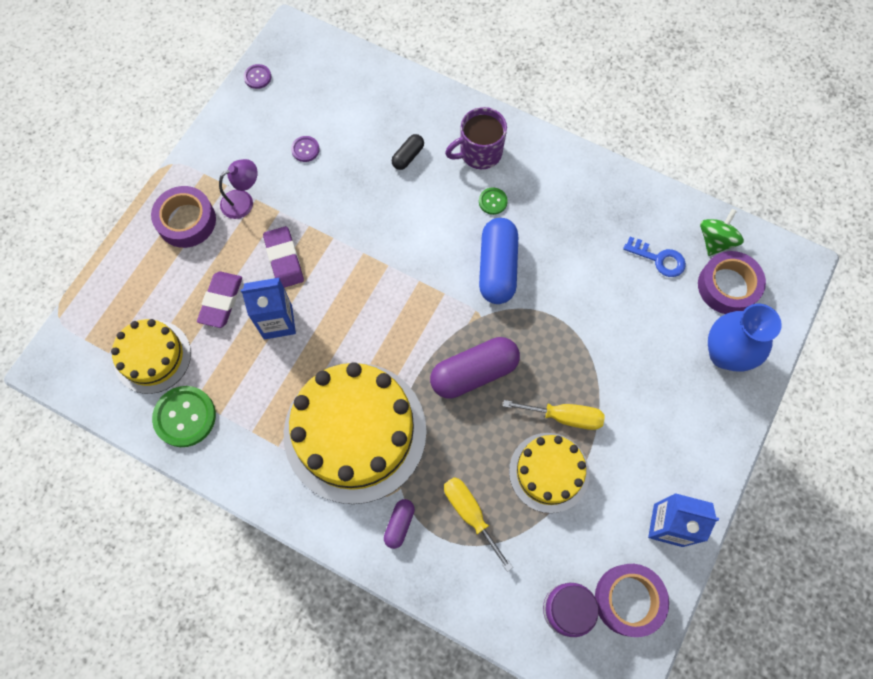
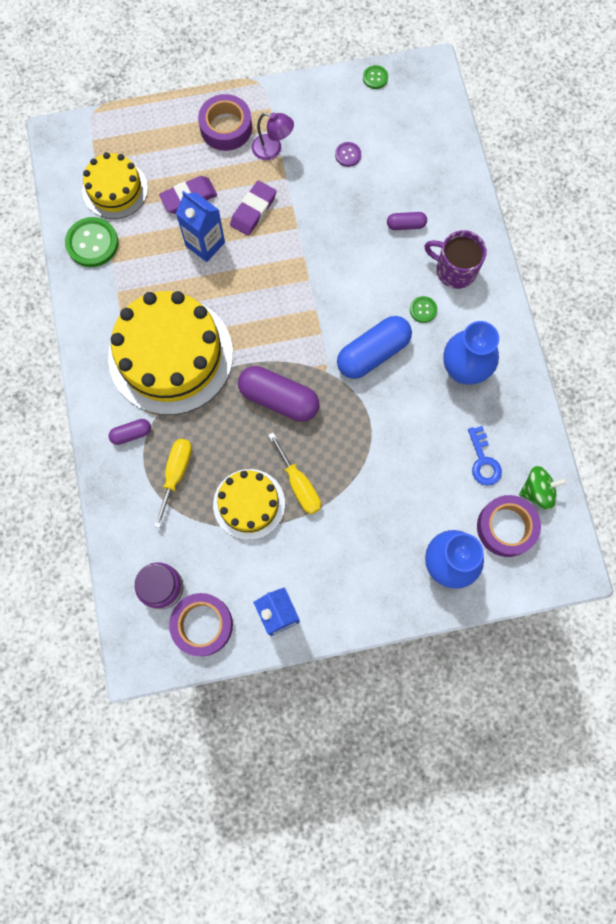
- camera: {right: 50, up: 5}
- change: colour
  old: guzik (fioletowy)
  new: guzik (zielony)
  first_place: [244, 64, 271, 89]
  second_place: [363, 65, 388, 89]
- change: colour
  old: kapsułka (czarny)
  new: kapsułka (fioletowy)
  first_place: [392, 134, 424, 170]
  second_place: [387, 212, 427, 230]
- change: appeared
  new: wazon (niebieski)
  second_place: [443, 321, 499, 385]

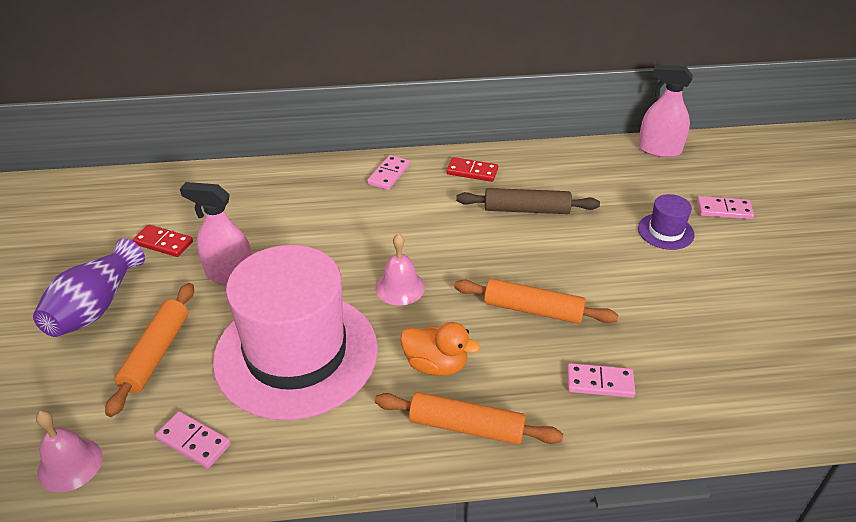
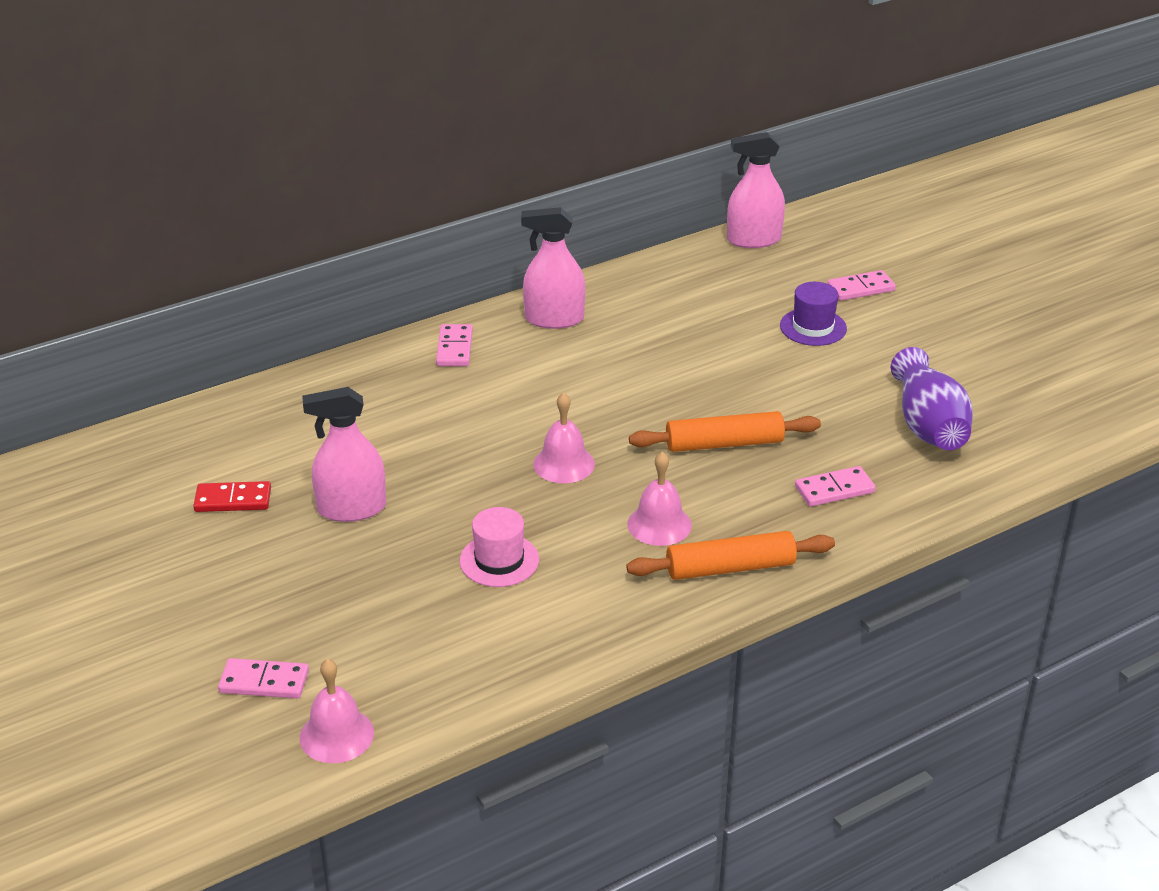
- camera: {right: -25, up: -5}
- change: relocated
  old: kostka domina (różowy)
  first_place: [155, 411, 231, 469]
  second_place: [218, 658, 309, 698]
- change: size
  old: kapelusz (różowy)
  first_place: [213, 245, 378, 420]
  second_place: [459, 507, 539, 587]
  factor: 0.4
- change: exchanged
  old: kostka domina (czerwony)
  new: spryskiwacz (różowy)
  first_place: [446, 157, 498, 182]
  second_place: [521, 207, 585, 329]
- change: exchanged
  old: kaczka (pomarańczowy)
  new: dzwonek (różowy)
  first_place: [400, 322, 480, 376]
  second_place: [627, 452, 692, 546]
- change: relocated
  old: wazon (fioletowy)
  first_place: [33, 238, 145, 337]
  second_place: [891, 347, 973, 450]
- change: missing
  old: wałek do ciasta (pomarańczowy)
  first_place: [105, 283, 194, 417]
- change: missing
  old: wałek do ciasta (brązowy)
  first_place: [456, 188, 600, 214]

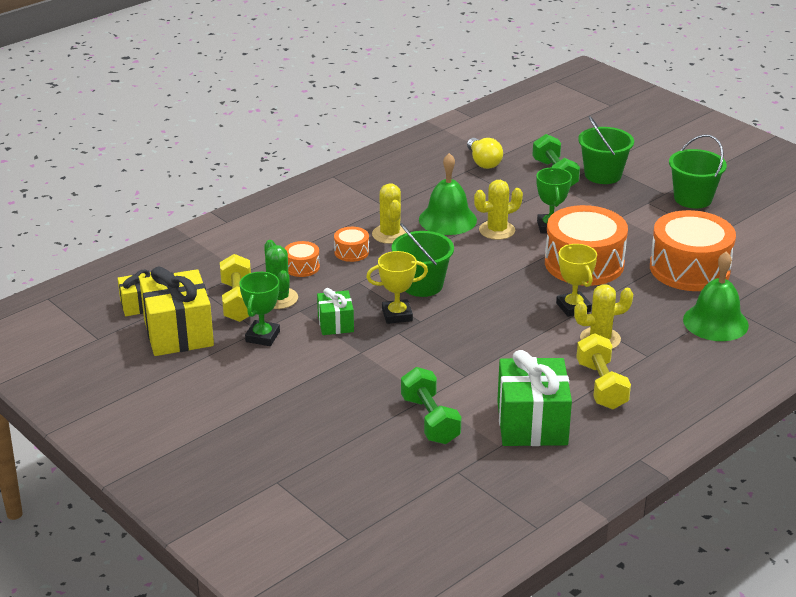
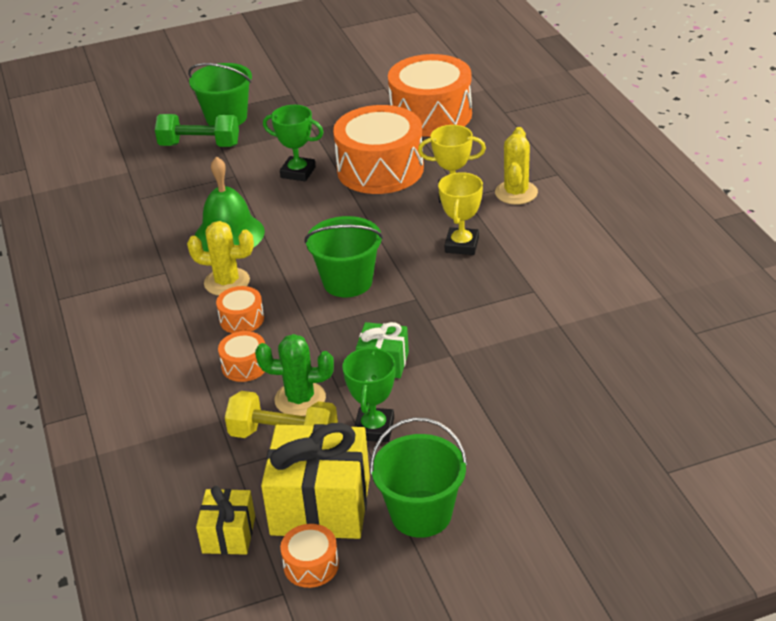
- camera: {right: -65, up: 5}
- change: appeared
  new: bęben (pomarańczowy)
  second_place: [280, 524, 339, 588]
- change: spun
  old: puchar (zielony)
  first_place: [240, 272, 280, 346]
  second_place: [342, 346, 395, 442]
  degrees: 60
- change: relocated
  old: wiadro (zielony)
  first_place: [669, 135, 727, 209]
  second_place: [370, 417, 468, 538]
- change: relocated
  old: puchar (żółty)
  first_place: [366, 251, 428, 324]
  second_place: [438, 172, 483, 255]
- change: missing
  old: hantel (zielony)
  first_place: [401, 367, 461, 444]
- change: missing
  old: żarówka (żółty)
  first_place: [467, 138, 503, 169]
- change: missing
  old: kaktus (żółty)
  first_place: [474, 180, 523, 240]
- change: missing
  old: prezent (zielony)
  first_place: [497, 350, 572, 446]
- change: missing
  old: hantel (żółty)
  first_place: [576, 333, 631, 409]
- change: missing
  old: dzwonek (zielony)
  first_place: [683, 251, 749, 341]

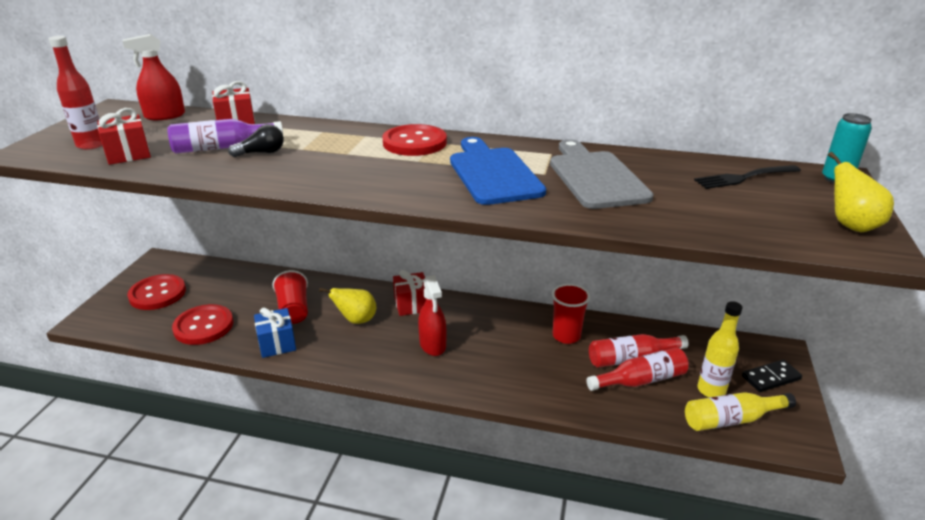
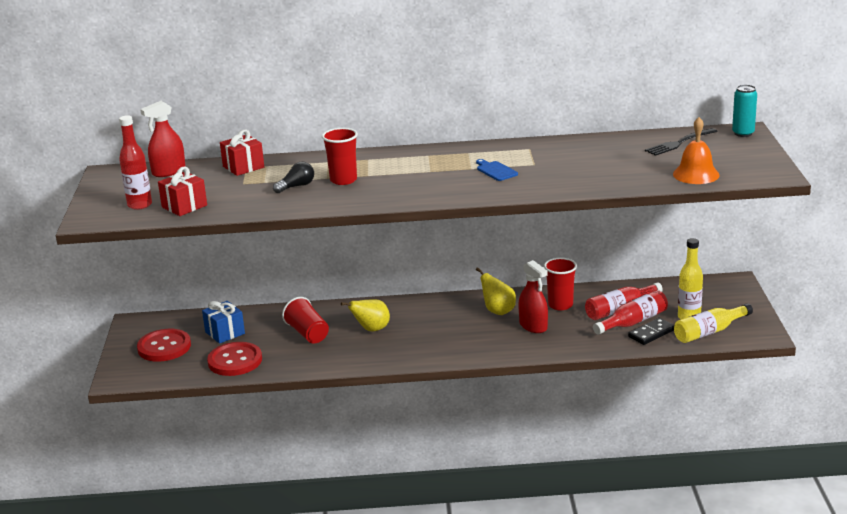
- camera: {right: -15, up: -5}
- change: relocated
  old: prezent (niebieski)
  first_place: [254, 308, 296, 358]
  second_place: [202, 301, 245, 344]
- change: appeared
  new: szklanka (czerwony)
  second_place: [322, 128, 358, 185]
- change: size
  old: deska do krojenia (niebieski)
  first_place: [450, 137, 546, 205]
  second_place: [476, 159, 518, 181]
  factor: 0.46
- change: relocated
  old: gruszka (żółty)
  first_place: [828, 152, 894, 232]
  second_place: [476, 267, 516, 315]
- change: relocated
  old: spryskiwacz (czerwony)
  first_place: [418, 275, 447, 356]
  second_place: [518, 260, 548, 333]
- change: relocated
  old: kostka domina (czarny)
  first_place: [742, 360, 802, 392]
  second_place: [628, 318, 674, 345]
- change: appeared
  new: dzwonek (pomarańczowy)
  second_place: [673, 117, 720, 184]
- change: missing
  old: butelka (fioletowy)
  first_place: [167, 119, 283, 153]
- change: missing
  old: guzik (czerwony)
  first_place: [382, 124, 447, 156]
- change: missing
  old: prezent (czerwony)
  first_place: [393, 270, 426, 316]
- change: missing
  old: deska do krojenia (szary)
  first_place: [550, 139, 654, 209]

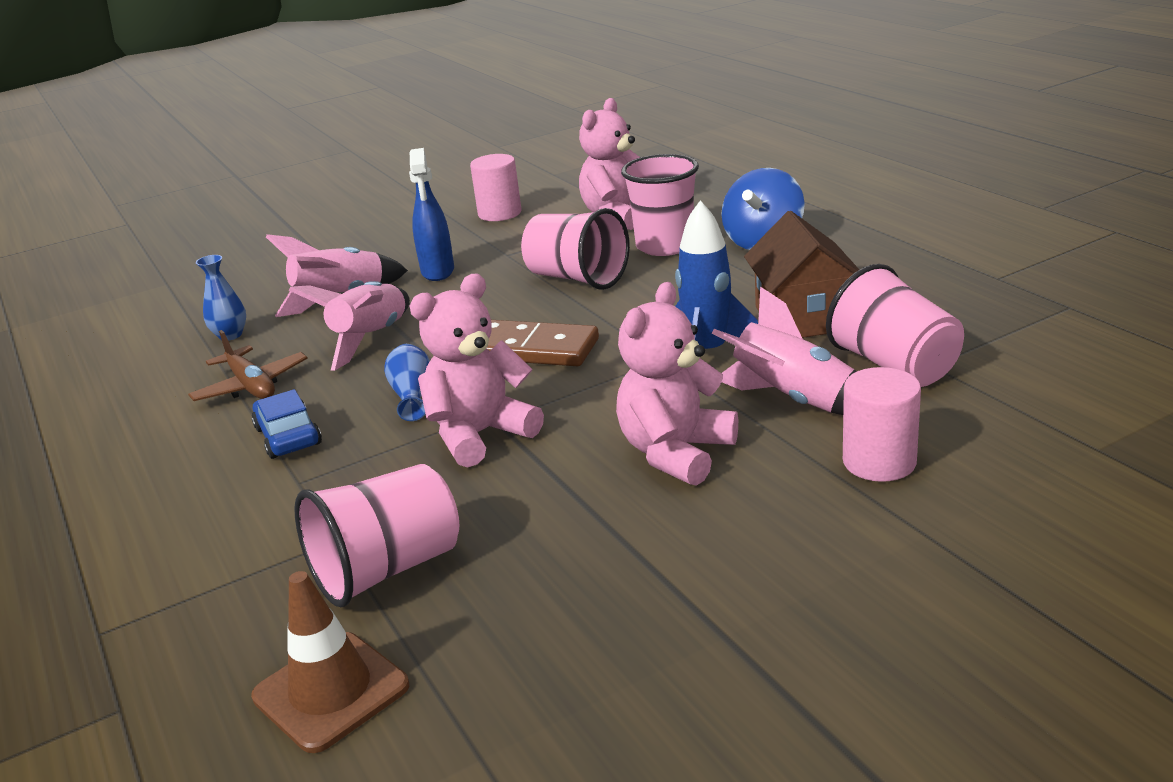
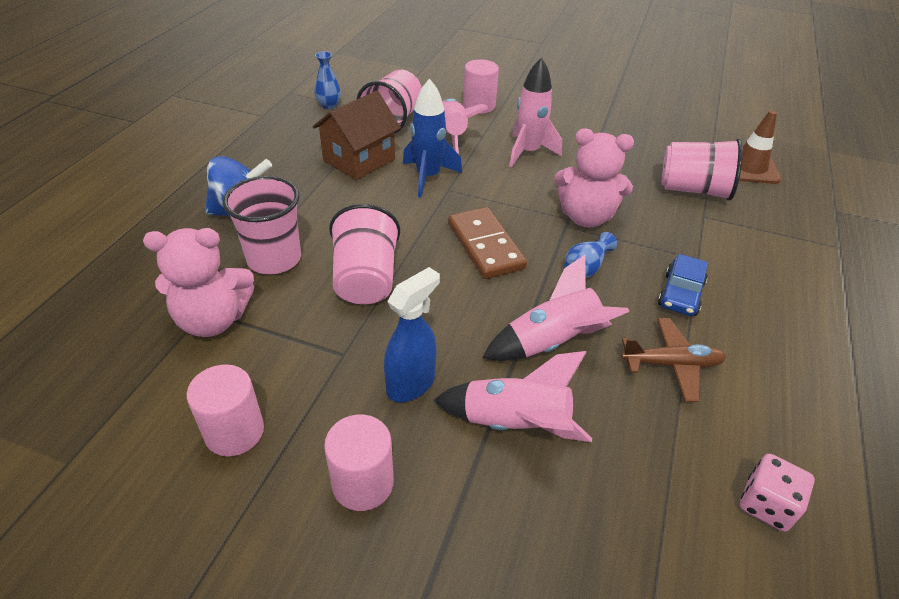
- camera: {right: -135, up: 15}
- change: relocated
  old: wazon (niebieski)
  first_place: [196, 255, 246, 341]
  second_place: [314, 51, 341, 109]
- change: appeared
  new: walec (różowy)
  second_place: [324, 414, 394, 511]
- change: exchanged
  old: miś (różowy)
  new: rakieta (różowy)
  first_place: [616, 282, 738, 486]
  second_place: [509, 57, 562, 167]
- change: spun
  old: samolot (brązowy)
  first_place: [188, 330, 308, 401]
  second_place: [621, 318, 726, 402]
  degrees: 75
- change: appeared
  new: kostka do gry (różowy)
  second_place: [740, 454, 815, 532]

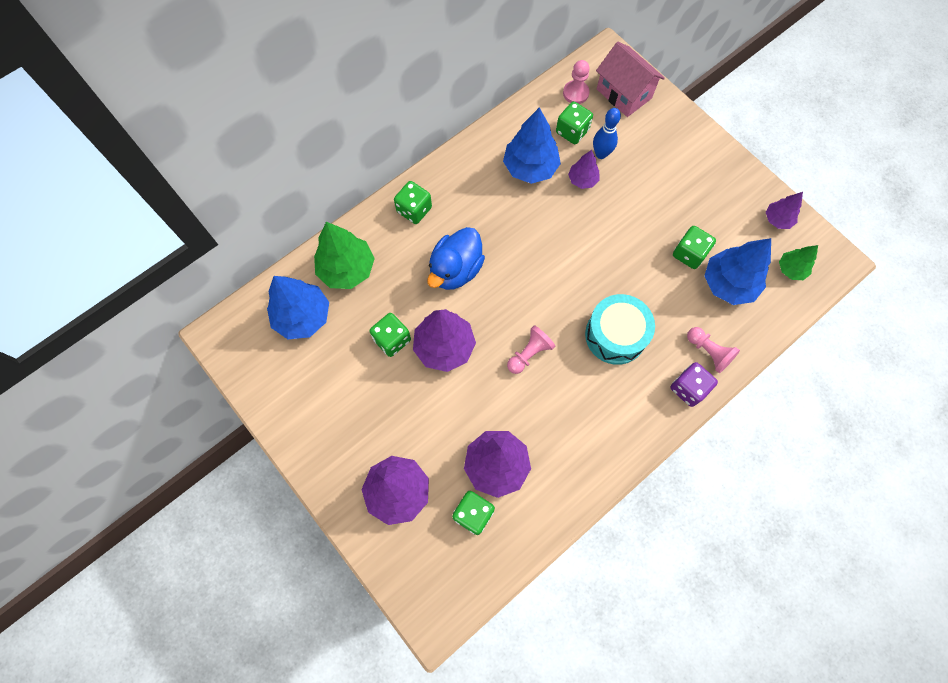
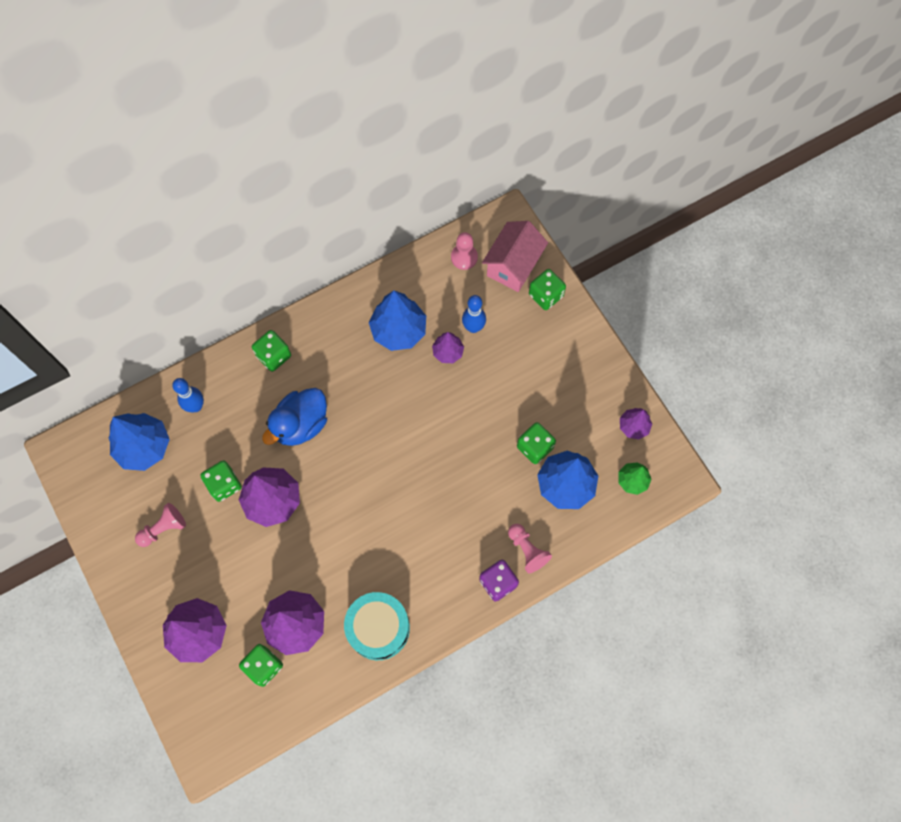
- camera: {right: 10, up: 0}
- change: relocated
  old: pionek (różowy)
  first_place: [507, 325, 556, 374]
  second_place: [135, 503, 186, 547]
- change: exchanged
  old: drzewko (zielony)
  new: kręgiel (niebieski)
  first_place: [314, 222, 375, 289]
  second_place: [172, 378, 204, 412]
- change: relocated
  old: bęben (turkusowy)
  first_place: [585, 294, 655, 365]
  second_place: [344, 592, 410, 660]
- change: spun
  old: domek (różowy)
  first_place: [596, 42, 665, 117]
  second_place: [482, 221, 548, 292]
  degrees: 60
- change: relocated
  old: kostka do gry (zielony)
  first_place: [556, 101, 593, 144]
  second_place: [529, 269, 566, 310]

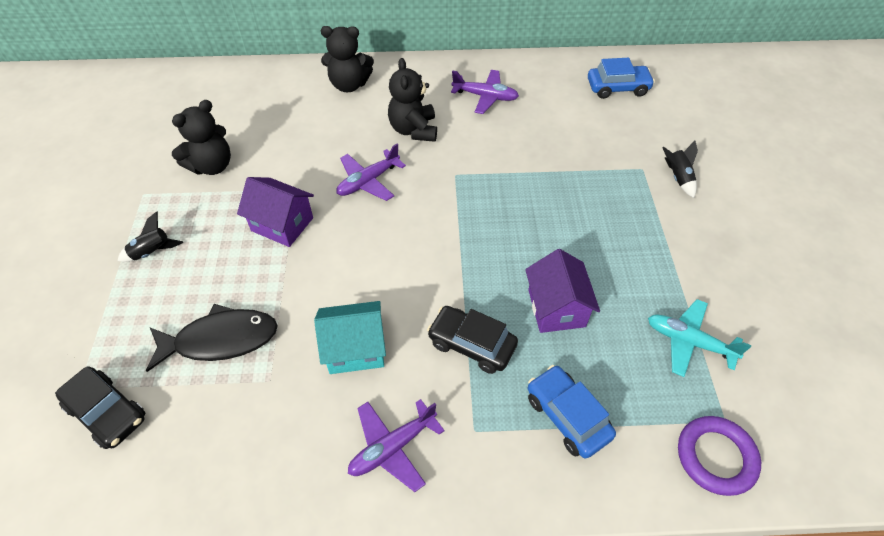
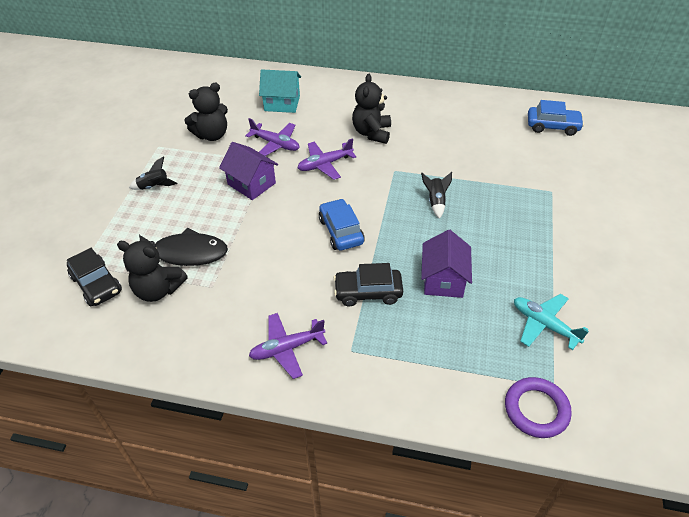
- camera: {right: 15, up: -5}
- change: relocated
  old: miś (czarny)
  first_place: [321, 26, 374, 92]
  second_place: [117, 241, 188, 302]
- change: relocated
  old: samolot (fioletowy)
  first_place: [451, 70, 519, 114]
  second_place: [245, 118, 299, 156]
- change: relocated
  old: domek (turkusowy)
  first_place: [314, 301, 386, 374]
  second_place: [259, 69, 301, 113]
- change: relocated
  old: samochód (niebieski)
  first_place: [528, 365, 616, 458]
  second_place: [319, 199, 365, 251]
- change: spun
  old: samochód (czarny)
  first_place: [427, 306, 518, 374]
  second_place: [334, 263, 403, 307]
  degrees: -45
- change: relocated
  old: rakieta (czarny)
  first_place: [662, 141, 698, 198]
  second_place: [421, 172, 452, 219]

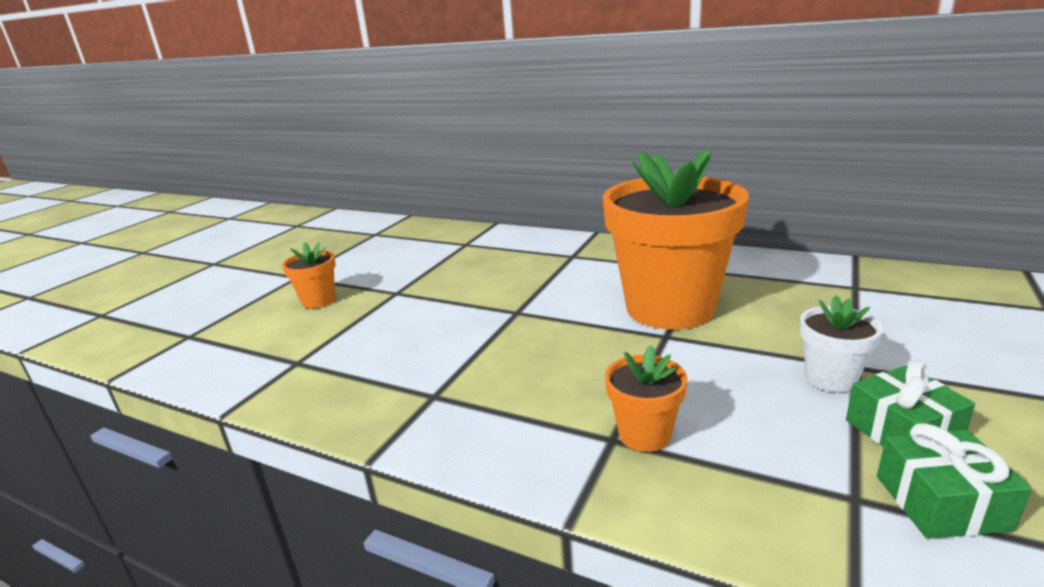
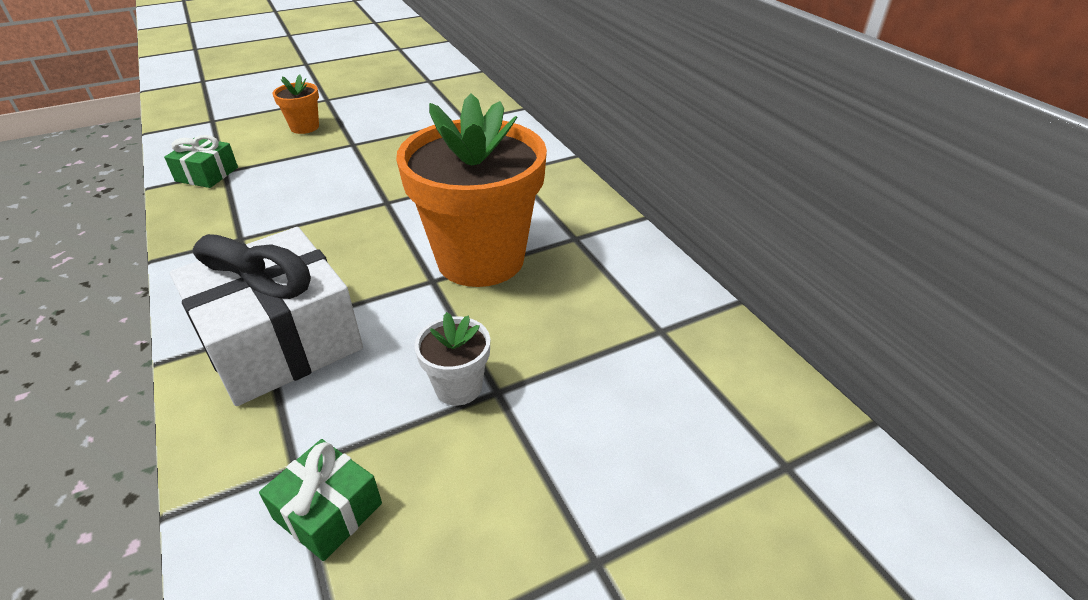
- camera: {right: 35, up: 15}
- change: relocated
  old: prezent (zielony)
  first_place: [846, 361, 975, 447]
  second_place: [164, 135, 238, 188]
- change: exchanged
  old: doniczka (pomarańczowy)
  new: prezent (biały)
  first_place: [605, 345, 688, 452]
  second_place: [170, 227, 363, 406]

